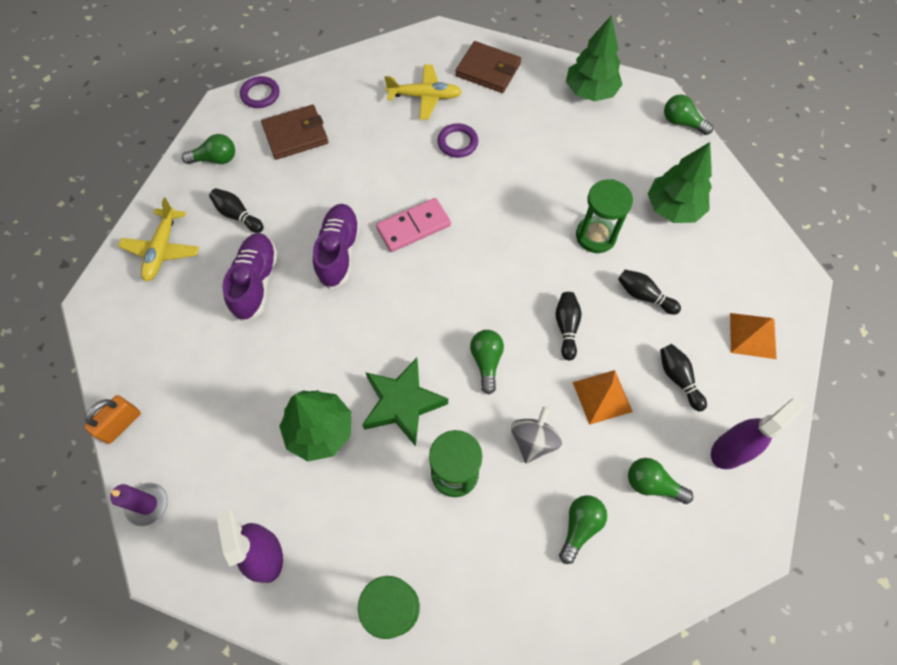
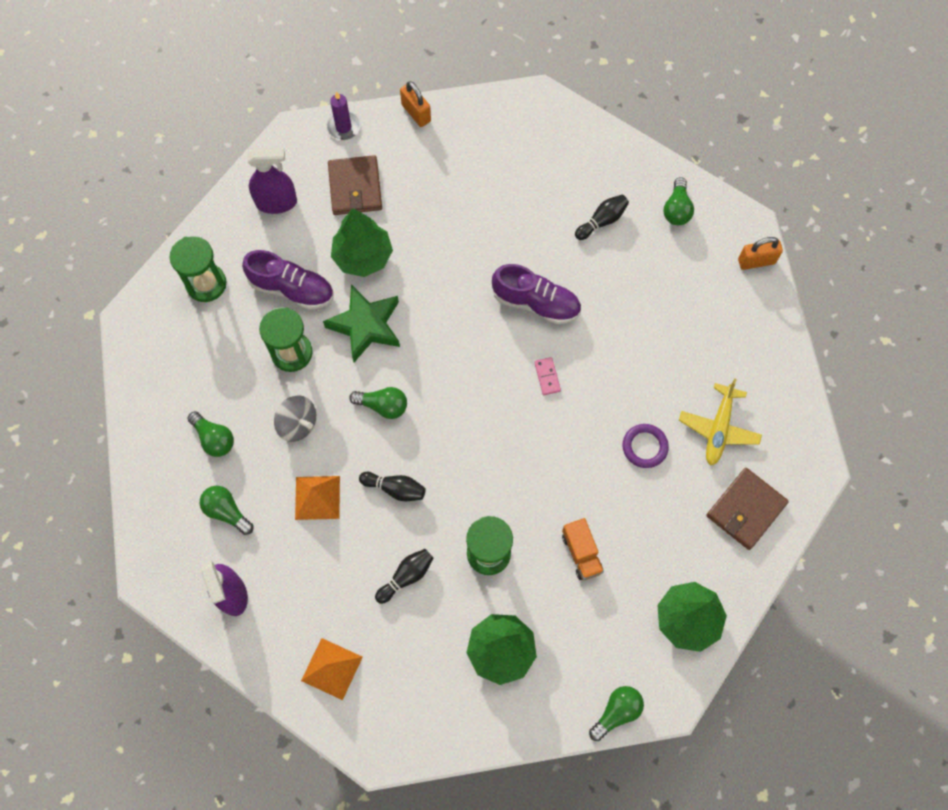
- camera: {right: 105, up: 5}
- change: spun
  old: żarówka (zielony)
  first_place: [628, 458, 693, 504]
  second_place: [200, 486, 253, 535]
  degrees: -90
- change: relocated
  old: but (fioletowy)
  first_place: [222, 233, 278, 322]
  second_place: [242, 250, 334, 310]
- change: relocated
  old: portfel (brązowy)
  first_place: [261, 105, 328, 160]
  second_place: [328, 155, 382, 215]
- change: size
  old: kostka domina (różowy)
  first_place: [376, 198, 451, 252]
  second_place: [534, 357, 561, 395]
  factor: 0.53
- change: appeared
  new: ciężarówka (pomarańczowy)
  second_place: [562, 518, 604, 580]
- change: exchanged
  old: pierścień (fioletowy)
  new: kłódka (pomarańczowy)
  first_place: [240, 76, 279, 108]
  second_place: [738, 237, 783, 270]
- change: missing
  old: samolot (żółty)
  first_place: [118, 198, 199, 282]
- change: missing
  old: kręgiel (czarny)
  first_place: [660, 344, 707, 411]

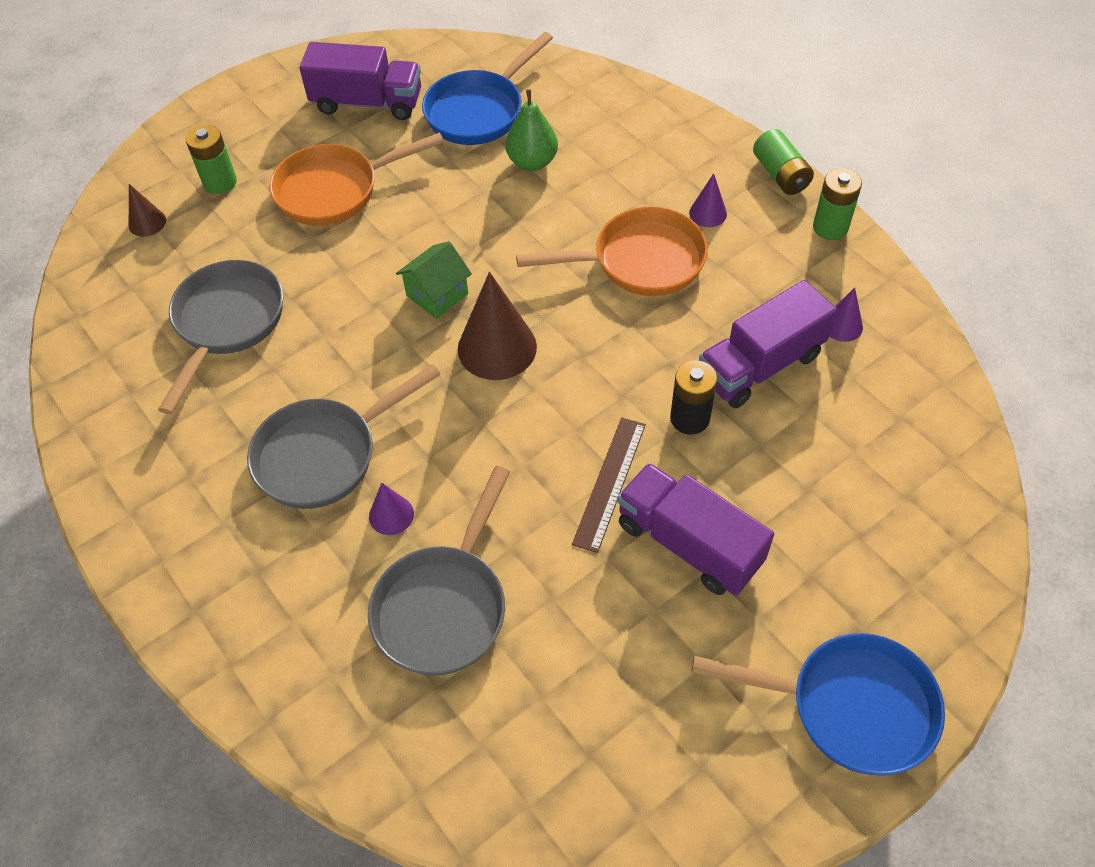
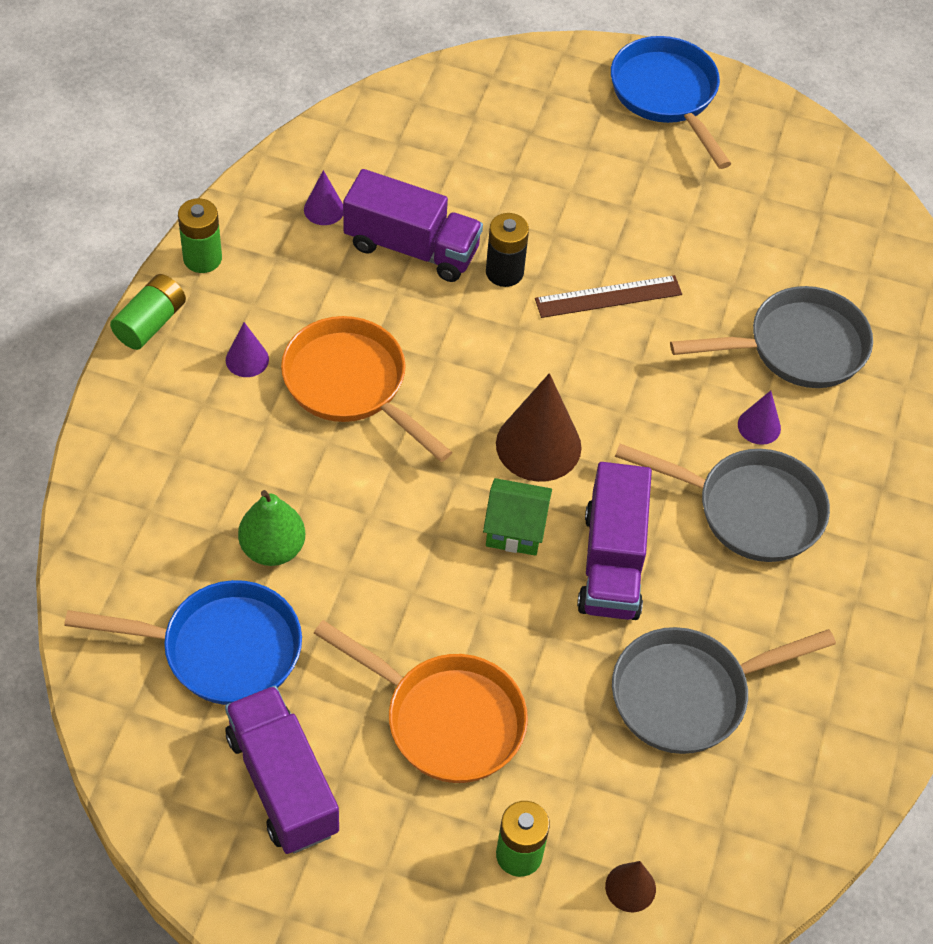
- camera: {right: -130, up: 0}
- change: relocated
  old: ciężarówka (fioletowy)
  first_place: [617, 463, 774, 596]
  second_place: [577, 462, 652, 620]

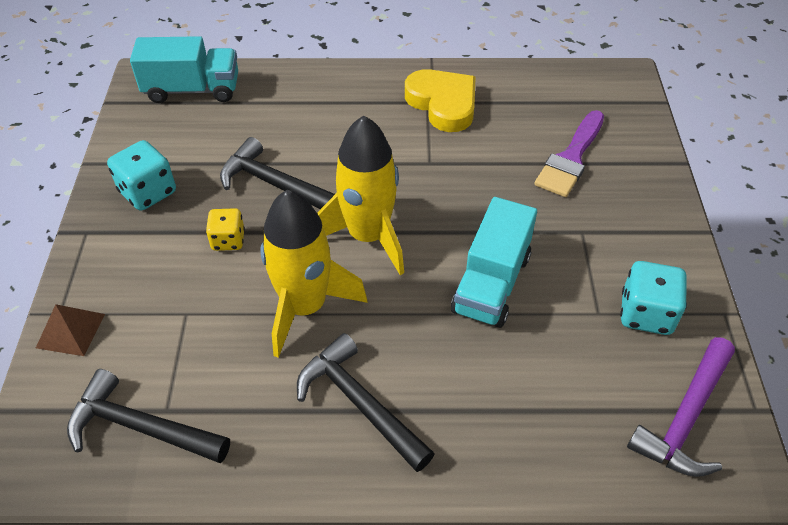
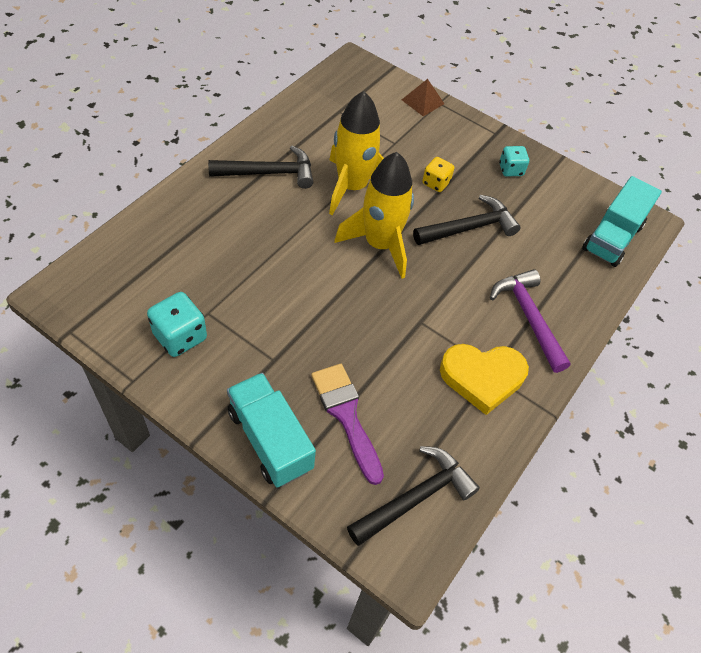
- camera: {right: 120, up: 5}
- change: relocated
  old: ciężarówka (turkusowy)
  first_place: [451, 197, 537, 328]
  second_place: [227, 373, 316, 487]
- change: relocated
  old: młotek (czarny)
  first_place: [67, 369, 230, 463]
  second_place: [347, 446, 480, 546]
- change: relocated
  old: młotek (fioletowy)
  first_place: [627, 337, 735, 477]
  second_place: [490, 269, 571, 373]
- change: size
  old: kostka do gry (turkusowy)
  first_place: [107, 140, 176, 211]
  second_place: [499, 146, 529, 176]
  factor: 0.66

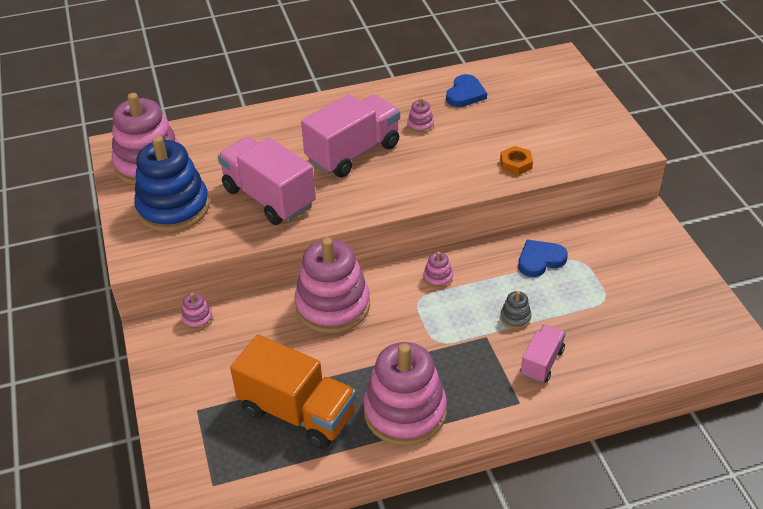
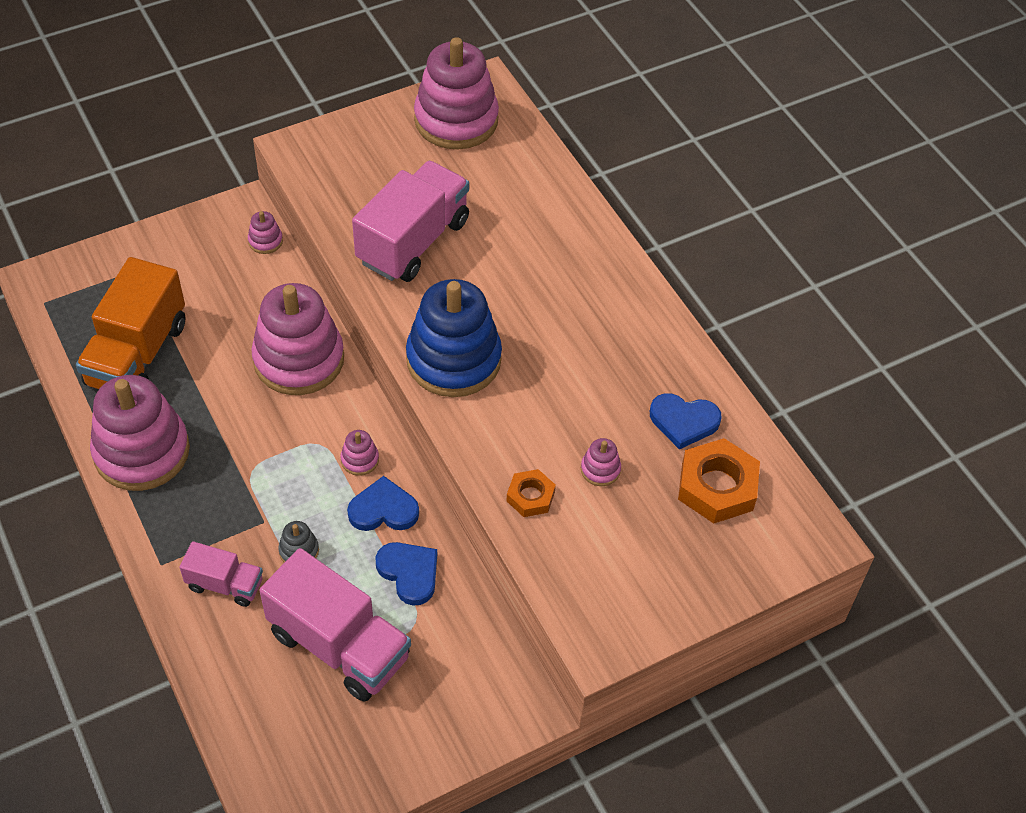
- camera: {right: 75, up: 10}
- change: relocated
  old: ciężarówka (różowy)
  first_place: [301, 94, 400, 177]
  second_place: [259, 548, 411, 702]
- change: appeared
  new: serce (niebieski)
  second_place: [347, 476, 419, 531]
- change: relocated
  old: zabawka nakładanka (niebieski)
  first_place: [134, 136, 210, 232]
  second_place: [406, 279, 502, 397]
- change: relocated
  old: zabawka nakładanka (różowy)
  first_place: [407, 98, 434, 134]
  second_place: [581, 438, 621, 486]
- change: appeared
  new: nakrętka (pomarańczowy)
  second_place: [678, 438, 760, 524]

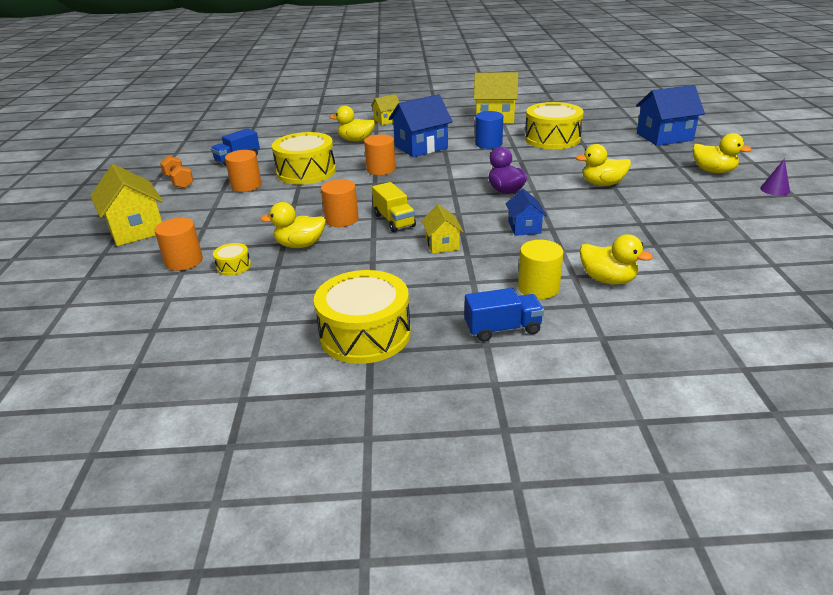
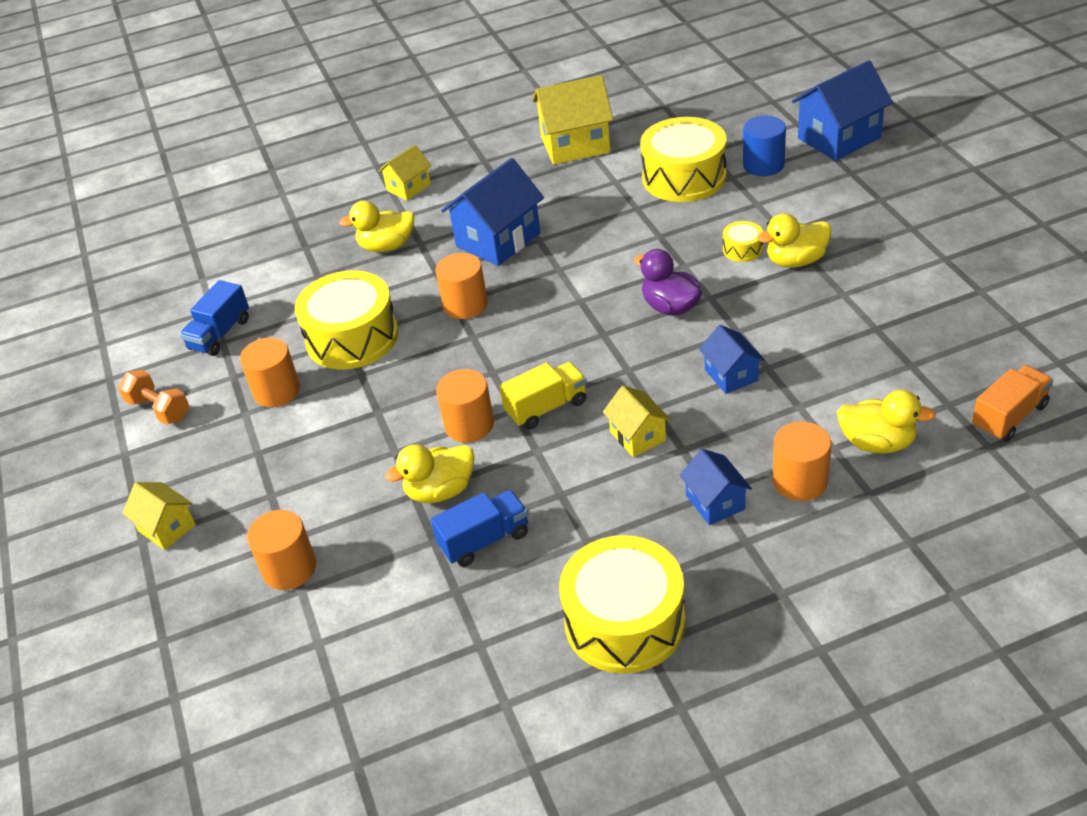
- camera: {right: -15, up: 10}
- change: size
  old: domek (żółty)
  first_place: [90, 164, 163, 246]
  second_place: [122, 482, 196, 550]
  factor: 0.56
- change: relocated
  old: ciężarówka (niebieski)
  first_place: [465, 288, 544, 342]
  second_place: [431, 490, 528, 567]
- change: spun
  old: ciężarówka (żółty)
  first_place: [372, 182, 416, 232]
  second_place: [499, 362, 587, 429]
  degrees: -75
- change: appeared
  new: domek (niebieski)
  second_place: [679, 449, 752, 525]
- change: relocated
  old: bęben (żółty)
  first_place: [213, 243, 251, 276]
  second_place: [723, 221, 763, 262]
- change: relocated
  old: walec (niebieski)
  first_place: [475, 111, 503, 149]
  second_place: [743, 116, 786, 176]
- change: colour
  old: walec (żółty)
  new: walec (pomarańczowy)
  first_place: [518, 240, 563, 299]
  second_place: [773, 422, 831, 501]
- change: appeared
  new: ciężarówka (pomarańczowy)
  second_place: [972, 365, 1053, 442]
- change: missing
  old: kaczka (żółty)
  first_place: [693, 133, 752, 173]
- change: missing
  old: stożek (fioletowy)
  first_place: [760, 158, 790, 196]

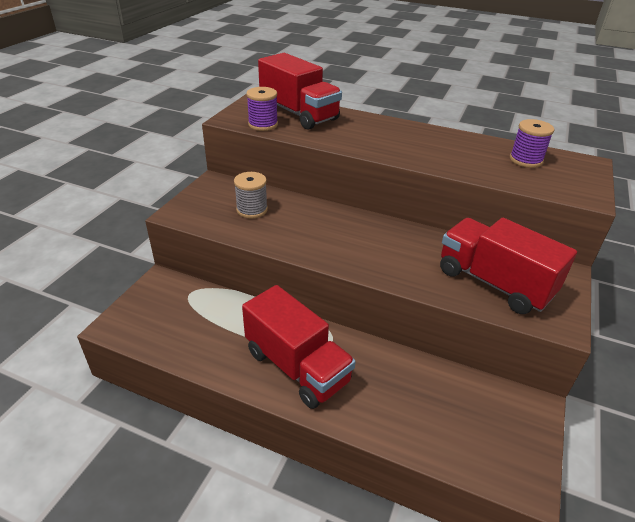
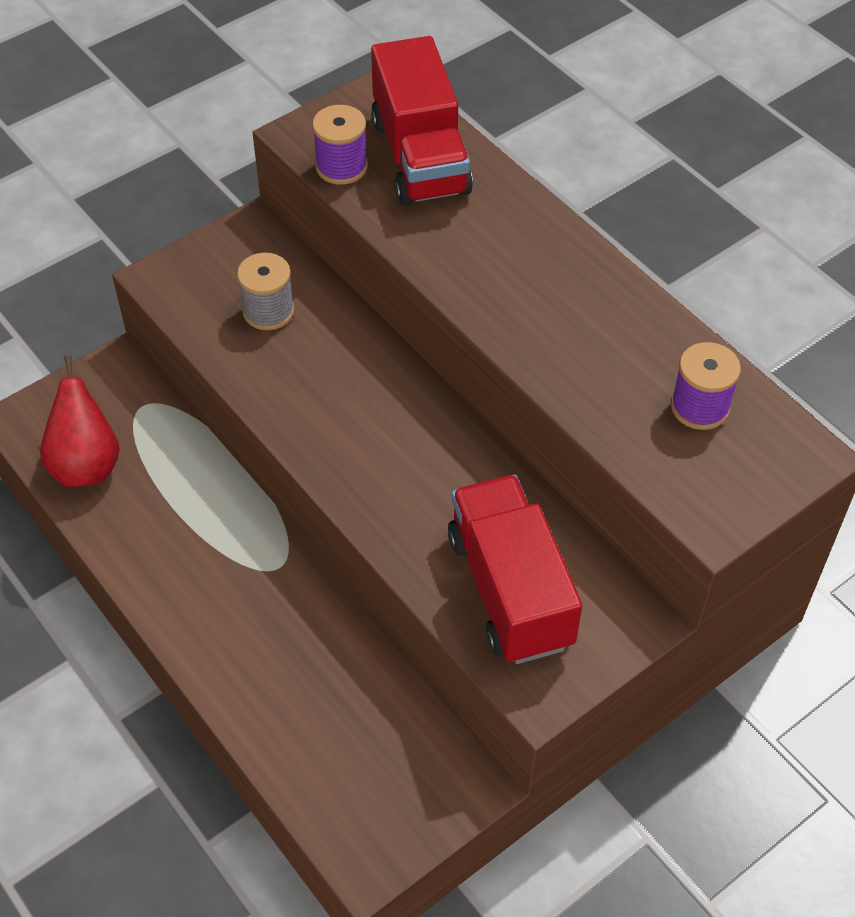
- camera: {right: 30, up: 15}
- change: appeared
  new: gruszka (czerwony)
  second_place: [40, 355, 120, 487]
- change: missing
  old: ciężarówka (czerwony)
  first_place: [242, 285, 356, 409]

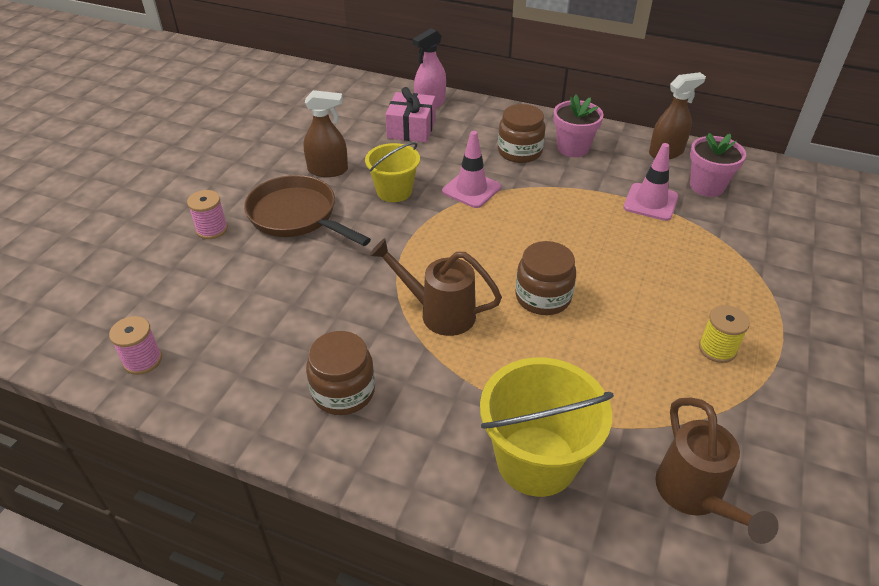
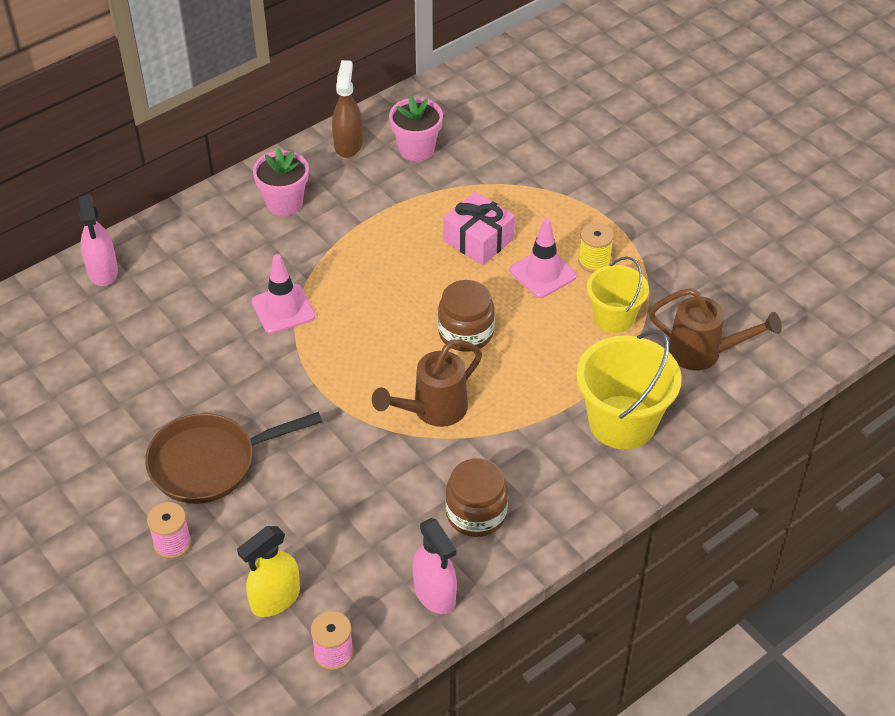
- camera: {right: -60, up: 5}
- change: appeared
  new: spryskiwacz (żółty)
  second_place: [237, 526, 300, 617]
- change: appeared
  new: spryskiwacz (różowy)
  second_place: [413, 518, 457, 614]
- change: relocated
  old: prezent (różowy)
  first_place: [385, 87, 435, 142]
  second_place: [443, 192, 515, 265]
- change: relocated
  old: pachołek (różowy)
  first_place: [624, 143, 678, 221]
  second_place: [510, 218, 577, 298]
- change: relocated
  old: wiadro (żółty)
  first_place: [365, 142, 420, 202]
  second_place: [587, 257, 649, 333]
- change: missing
  old: spryskiwacz (brązowy)
  first_place: [304, 90, 348, 177]
- change: missing
  old: słoik (brązowy)
  first_place: [498, 104, 546, 163]

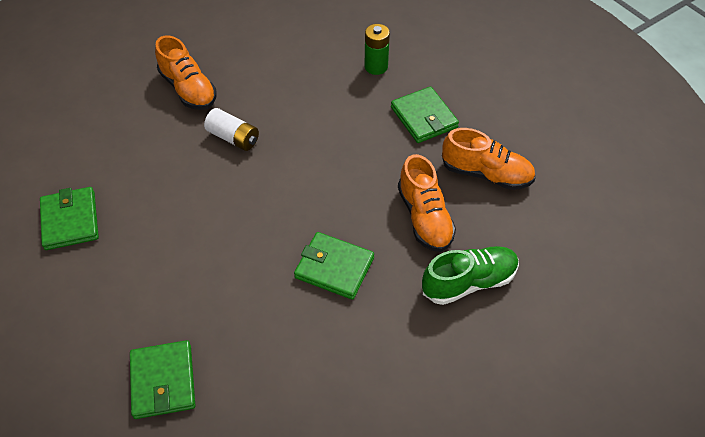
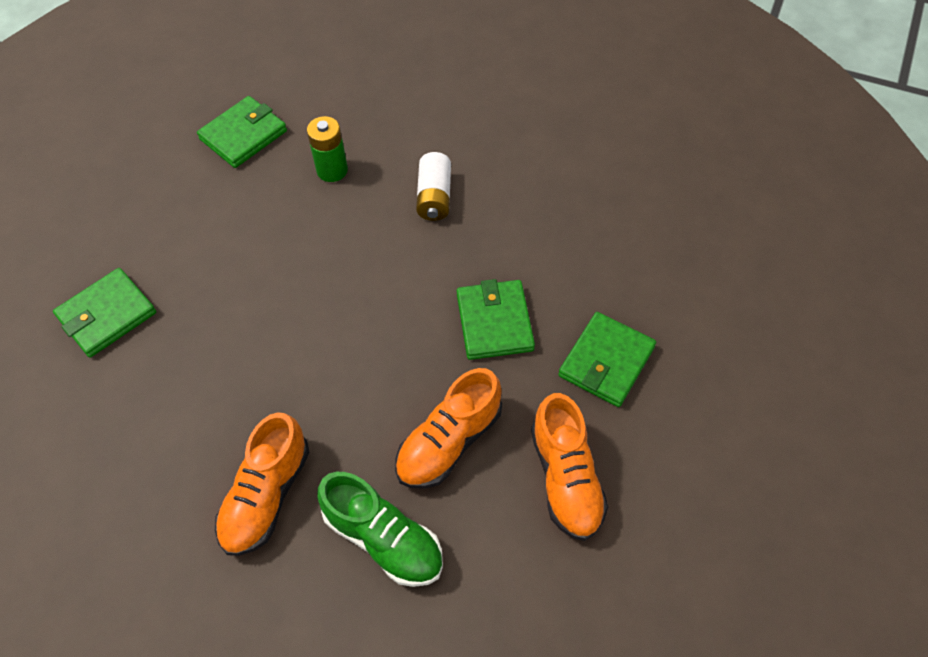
- camera: {right: 60, up: 5}
- change: relocated
  old: but (pomarańczowy)
  first_place: [155, 35, 217, 110]
  second_place: [215, 412, 309, 556]
- change: relocated
  old: bateria (zielony)
  first_place: [365, 24, 390, 75]
  second_place: [307, 116, 348, 182]
- change: relocated
  old: portfel (zielony)
  first_place: [294, 232, 374, 300]
  second_place: [457, 279, 535, 360]

